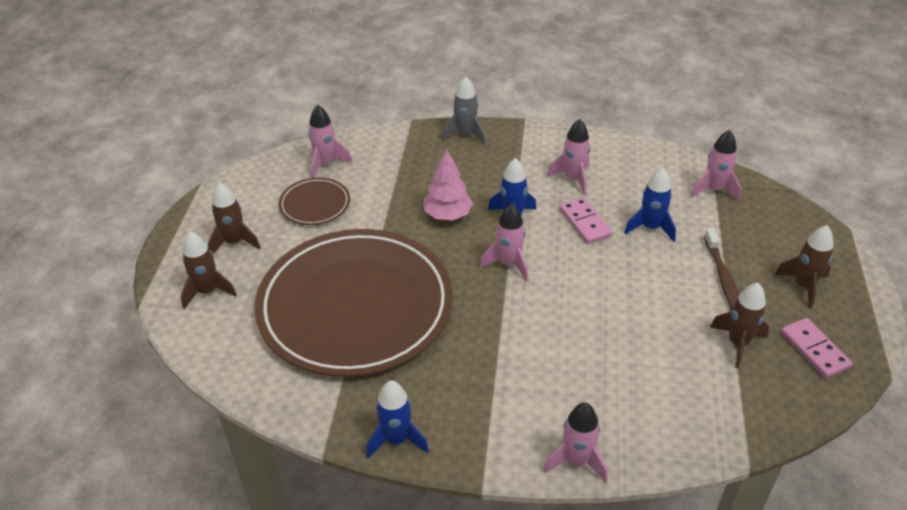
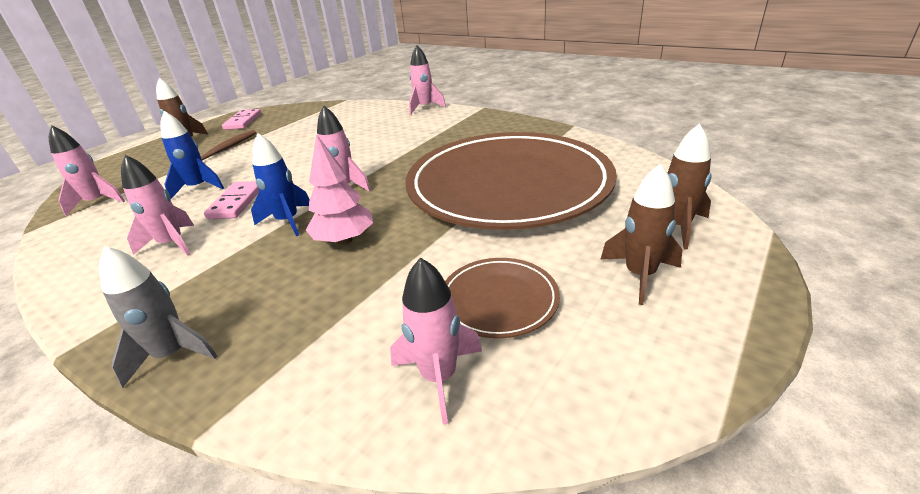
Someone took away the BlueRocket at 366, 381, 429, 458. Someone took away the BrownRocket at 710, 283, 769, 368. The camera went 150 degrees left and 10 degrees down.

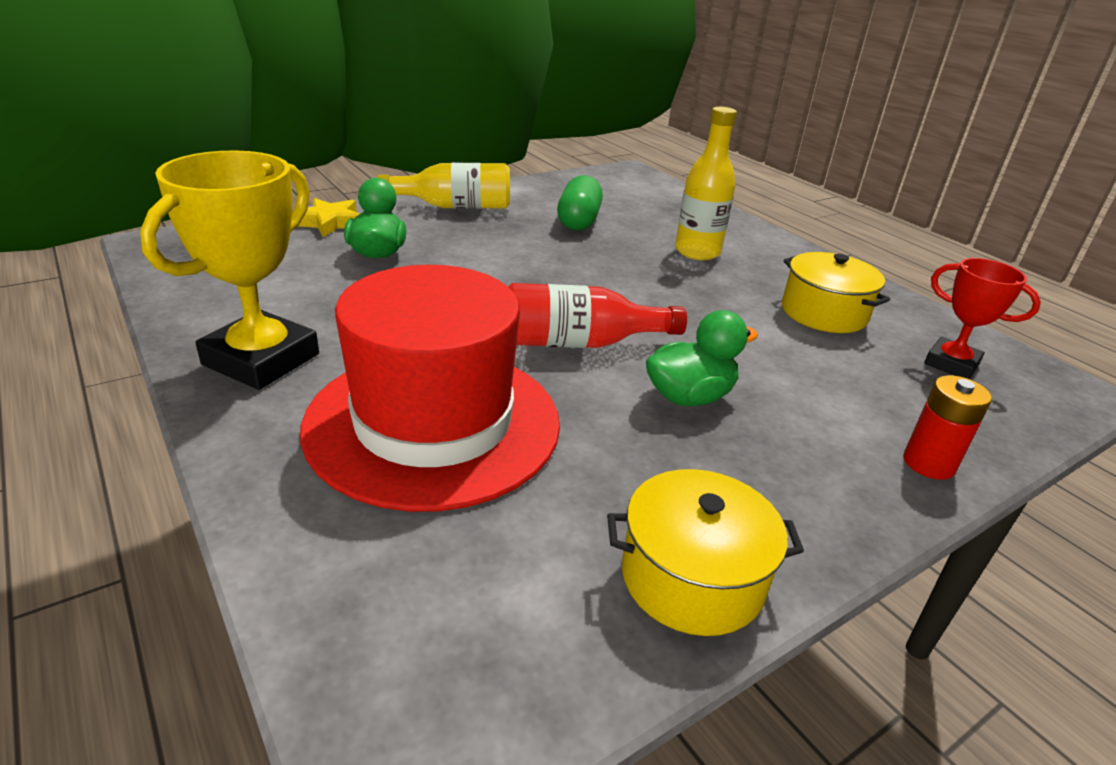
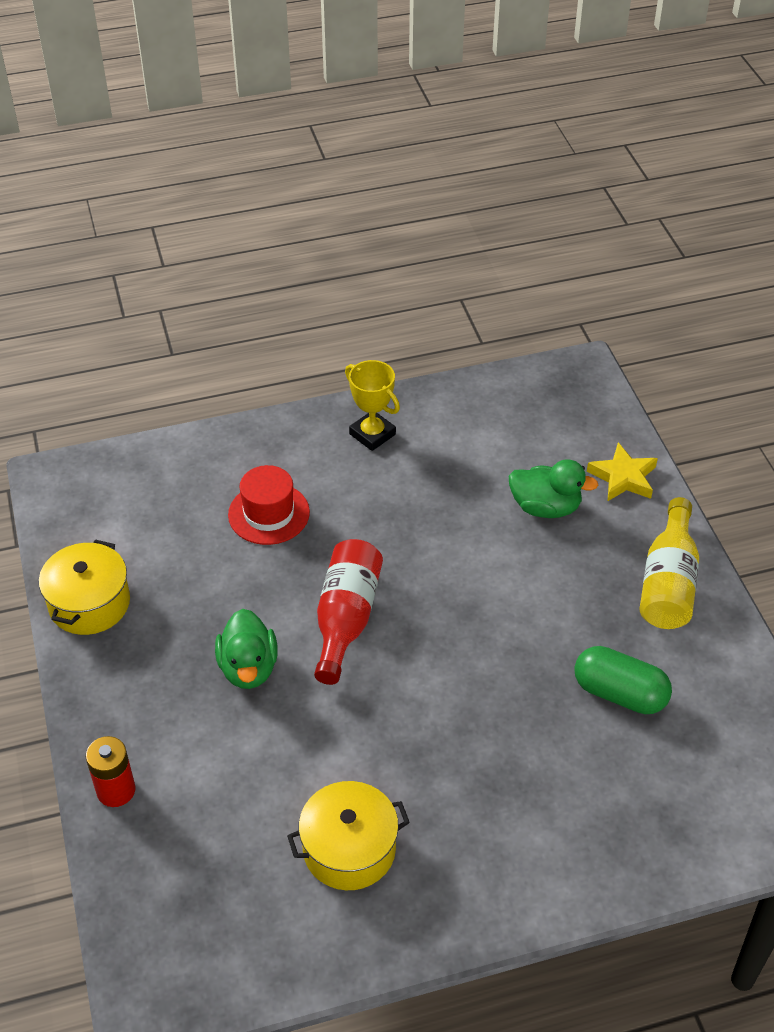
Someone scaled the RedHat at 300, 265, 560, 512 by 0.48. Someone scaled the YellowTrophy at 140, 150, 319, 390 by 0.60. Someone took away the YellowBottle at 675, 107, 737, 260. Someone took away the RedTrophy at 924, 258, 1041, 379. The camera went 110 degrees right and 15 degrees up.

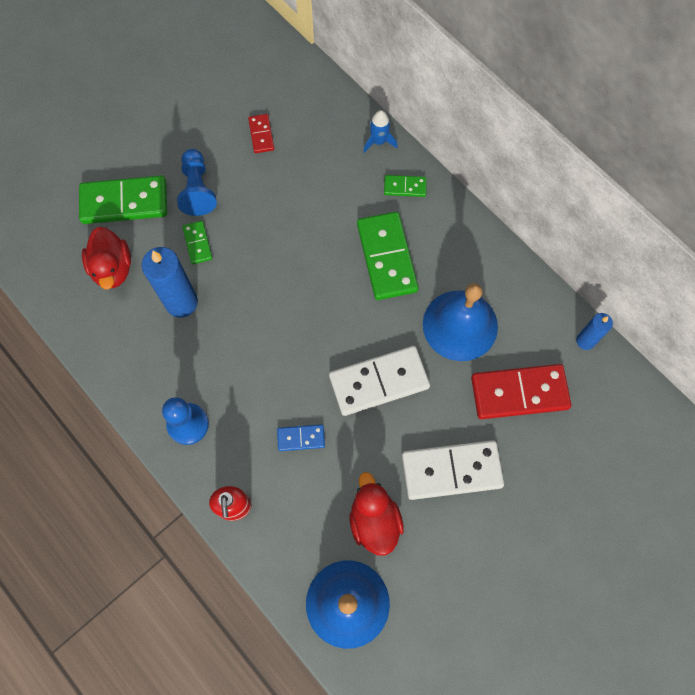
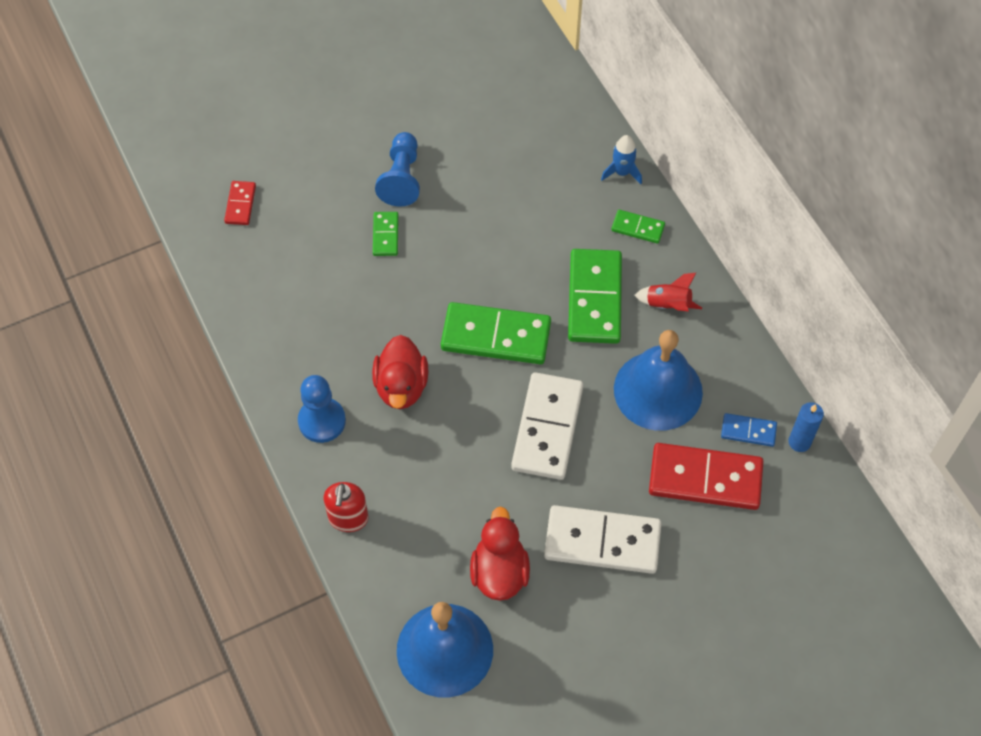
Someone carried the RedDomino from 248, 114, 274, 153 to 224, 181, 256, 225. Someone carried the RedDuck from 82, 227, 131, 289 to 372, 335, 428, 409. Someone carried the GreenDomino from 79, 175, 167, 224 to 441, 302, 551, 364. Someone rotated the WhiteDomino at 329, 346, 430, 416 by 75 degrees counterclockwise. Someone put down the RedRocket at 634, 272, 702, 312. Someone carried the BlueDomino from 277, 424, 325, 451 to 721, 413, 777, 447. Someone took away the BlueCandle at 141, 247, 198, 318. The camera went 15 degrees right and 10 degrees down.

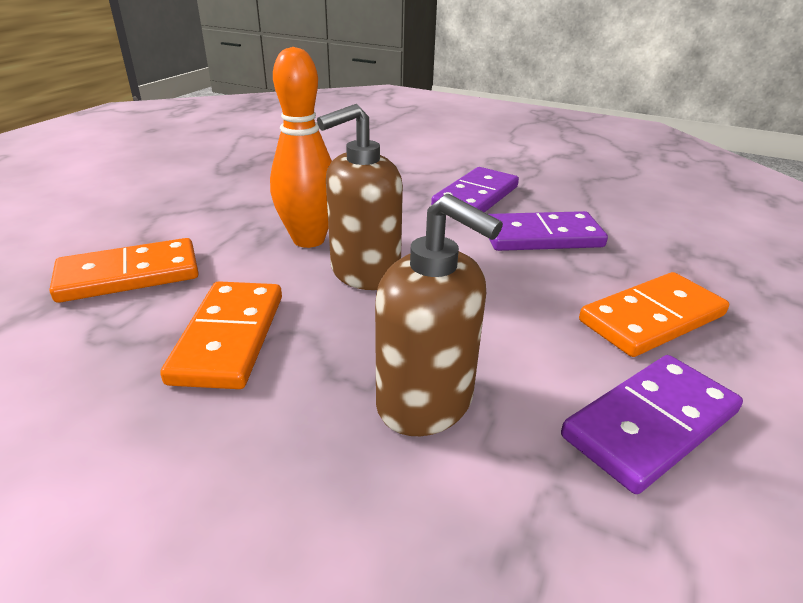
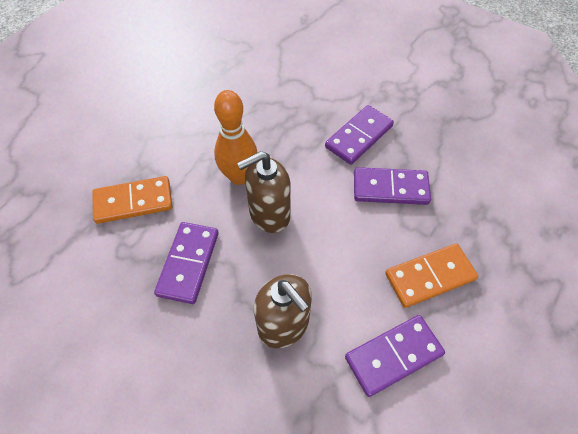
Someone repainted the OrangeDomino at 160, 281, 282, 389, which became the PurpleDomino at 154, 222, 219, 304. The camera went 10 degrees right and 25 degrees up.

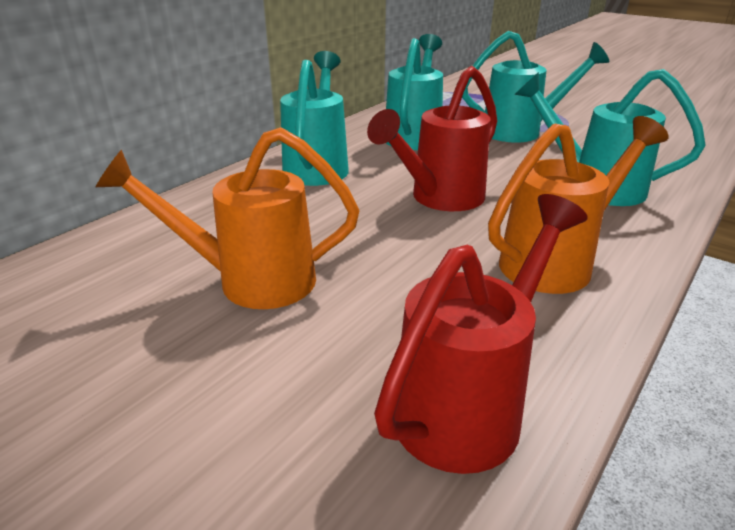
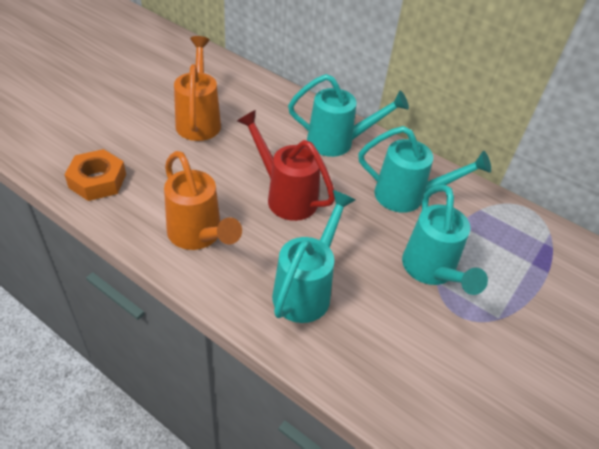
Someone swapped the RedWateringCan at 374, 194, 588, 474 for the OrangeNut at 64, 149, 126, 201. The camera went 85 degrees right and 15 degrees up.

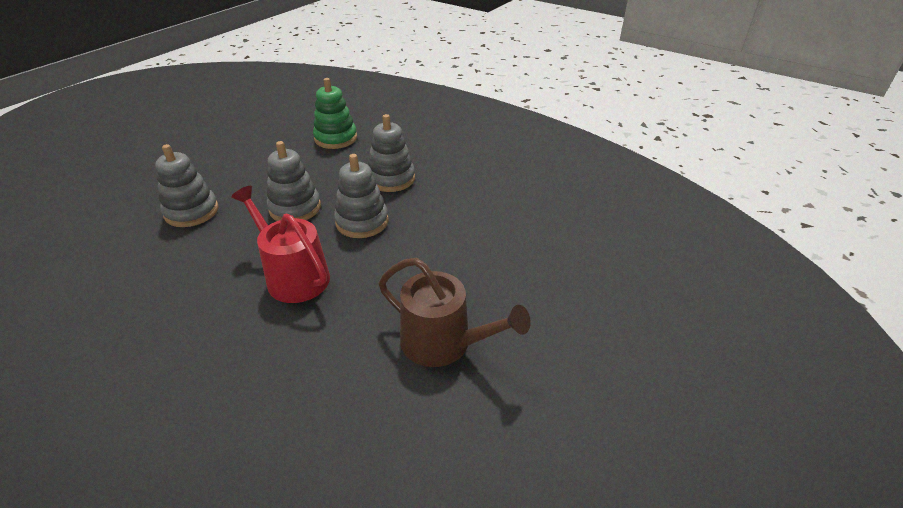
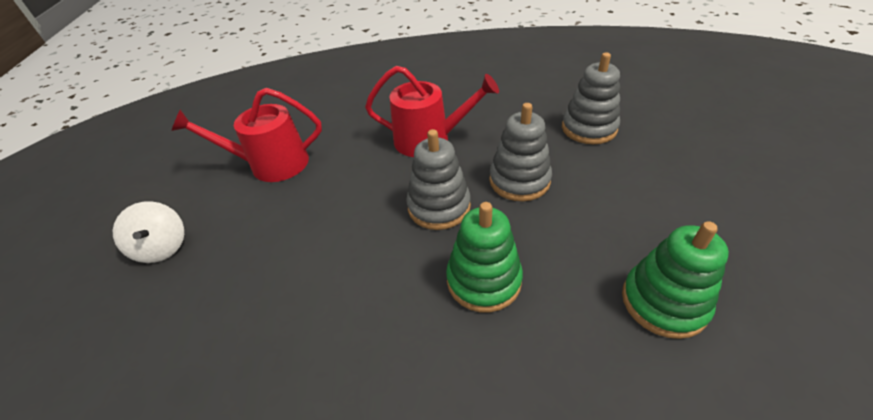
Someone put down the WhiteSpinningTop at 113, 201, 184, 263. Someone repainted the BrownWateringCan at 379, 258, 531, 367, which became the RedWateringCan at 172, 88, 322, 182. Someone repainted the GreyStackingToy at 368, 114, 415, 192, which became the GreenStackingToy at 446, 202, 523, 313. The camera went 145 degrees right and 5 degrees up.

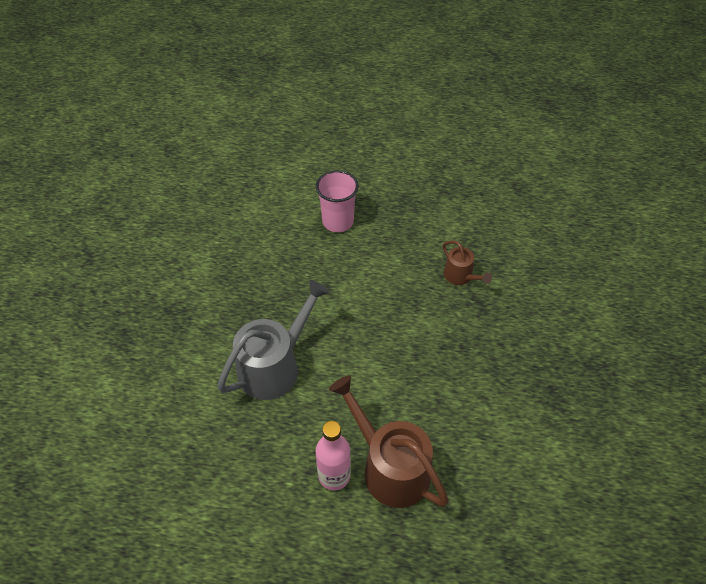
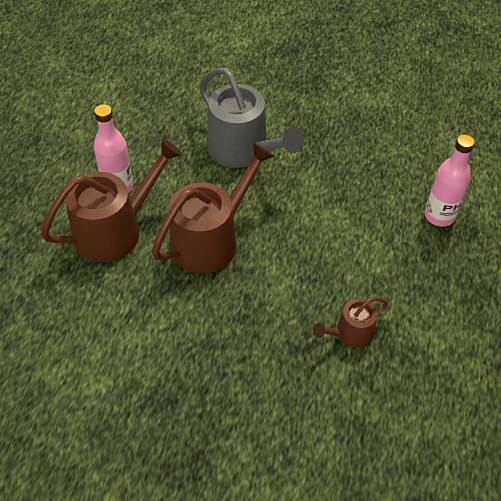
Someone put down the BrownWateringCan at 152, 142, 275, 273. Someone swapped the PinkCup at 316, 170, 359, 232 for the PinkBottle at 424, 135, 475, 227. The camera went 95 degrees right and 0 degrees up.

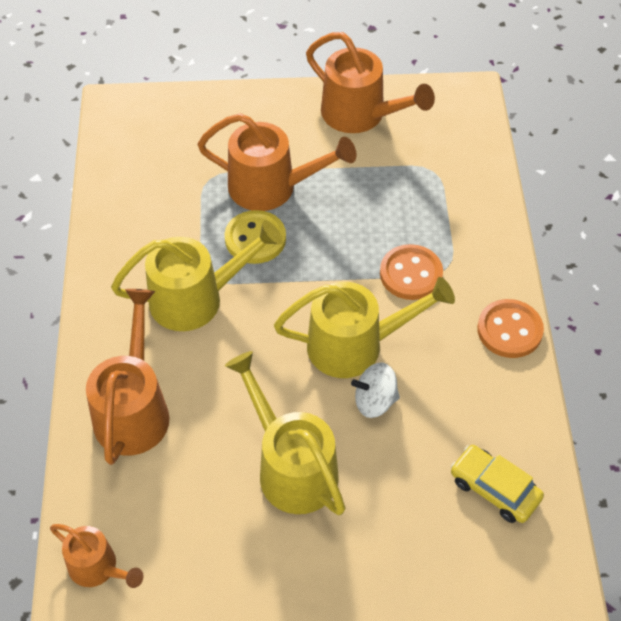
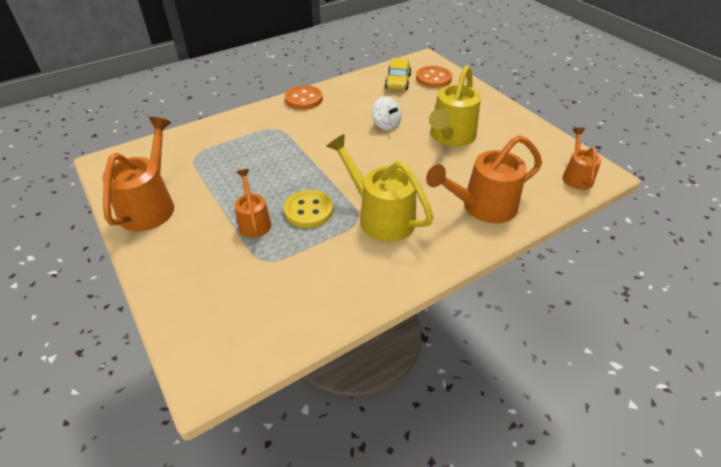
Someone scaled the OrangeWateringCan at 197, 113, 357, 211 by 0.59. Someone carried the OrangeButton from 380, 244, 443, 300 to 416, 66, 452, 88. Someone took away the YellowWateringCan at 274, 277, 455, 378. The camera went 120 degrees left and 10 degrees down.

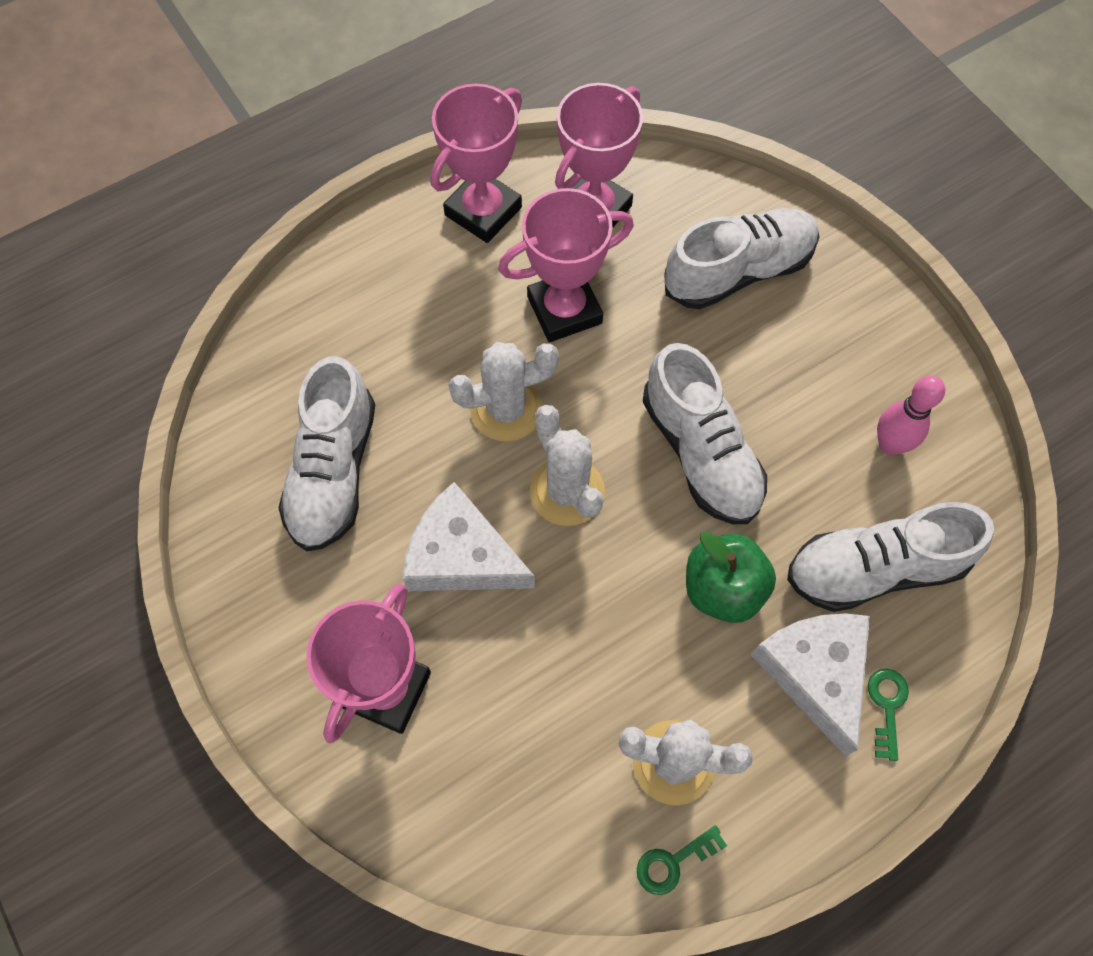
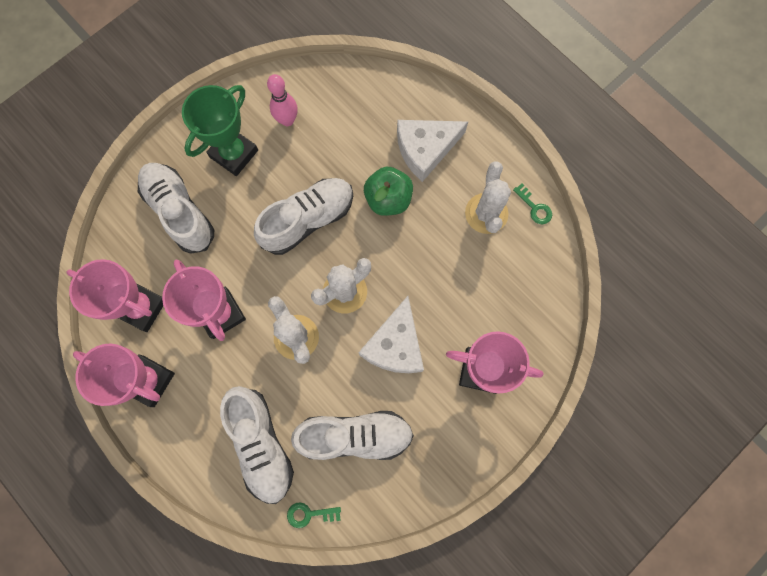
Someone put down the GreenTrophy at 182, 85, 258, 176. Someone carried the WhiteShoe from 787, 502, 994, 612 to 220, 386, 294, 504. Someone carried the GreenKey from 868, 669, 909, 761 to 287, 502, 341, 528. The camera went 100 degrees left and 10 degrees up.

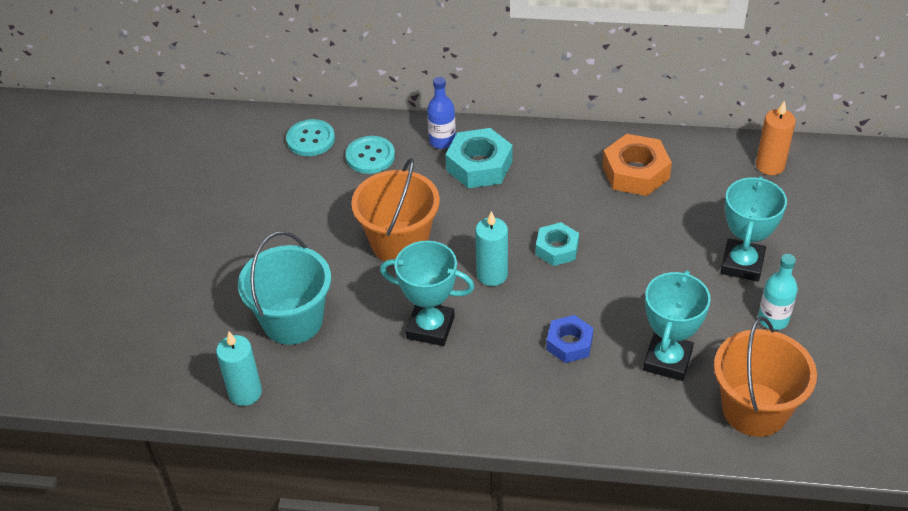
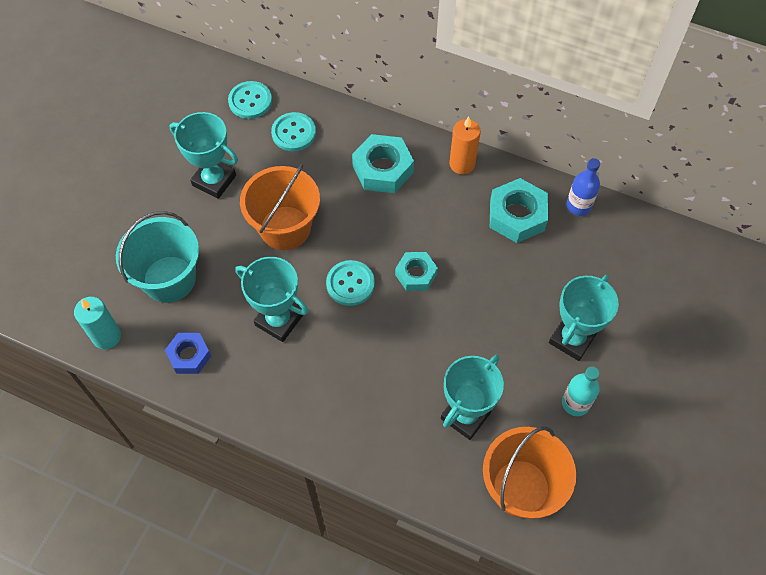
Someone carried the BlueNut from 546, 315, 594, 363 to 165, 333, 211, 374. Someone put down the TurquoiseTrophy at 169, 112, 238, 199. Someone swapped the TurquoiseCandle at 475, 211, 508, 286 for the TurquoiseButton at 326, 260, 375, 306. Someone carried the OrangeCandle from 756, 100, 796, 175 to 449, 117, 481, 175. Someone repainted the OrangeNut at 603, 134, 672, 196, which became the TurquoiseNut at 490, 178, 548, 243. Someone carried the BlueBottle from 427, 77, 456, 149 to 566, 158, 600, 216. The camera went 15 degrees right and 15 degrees up.

